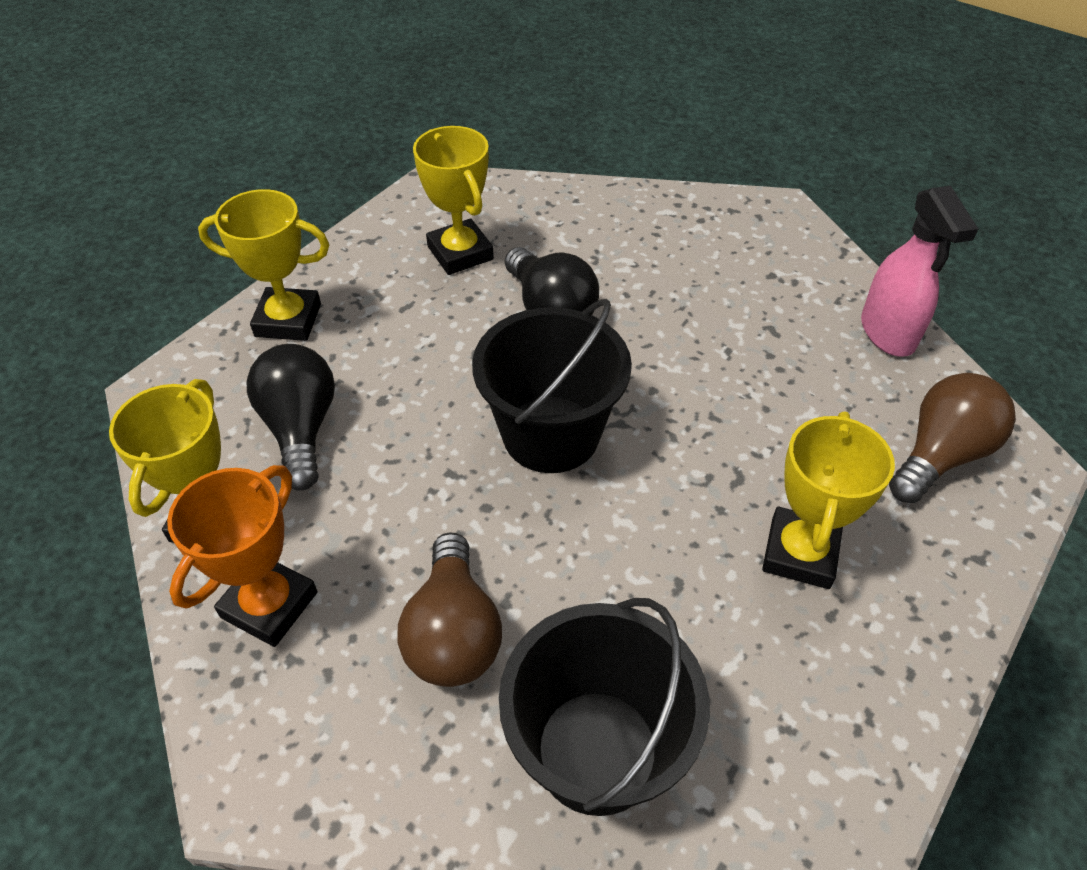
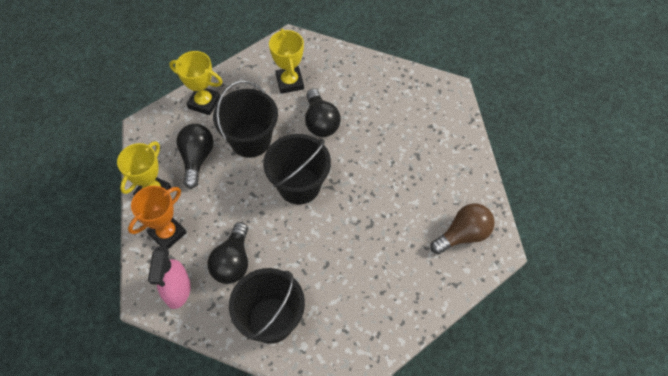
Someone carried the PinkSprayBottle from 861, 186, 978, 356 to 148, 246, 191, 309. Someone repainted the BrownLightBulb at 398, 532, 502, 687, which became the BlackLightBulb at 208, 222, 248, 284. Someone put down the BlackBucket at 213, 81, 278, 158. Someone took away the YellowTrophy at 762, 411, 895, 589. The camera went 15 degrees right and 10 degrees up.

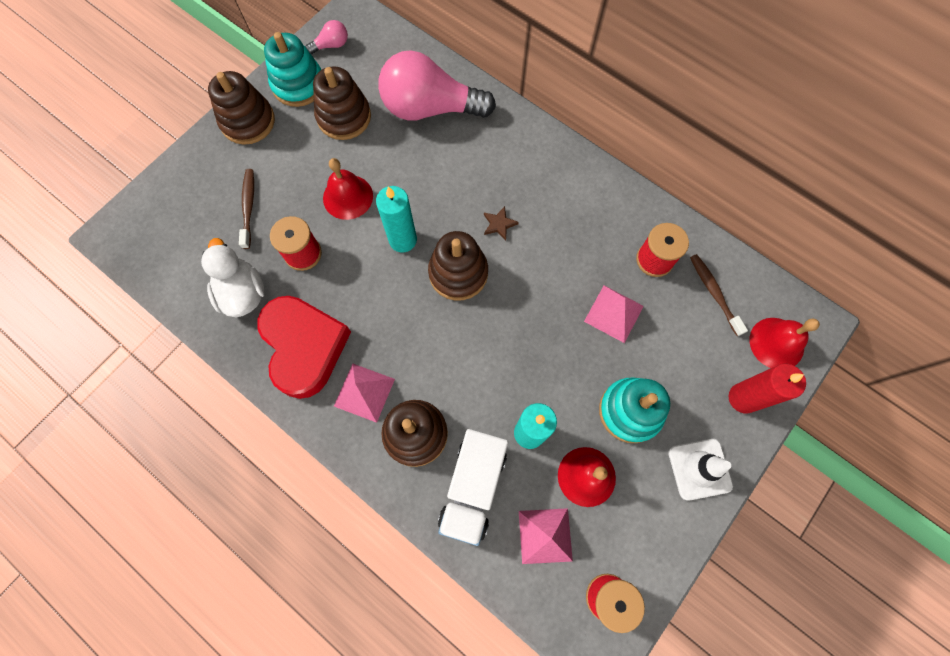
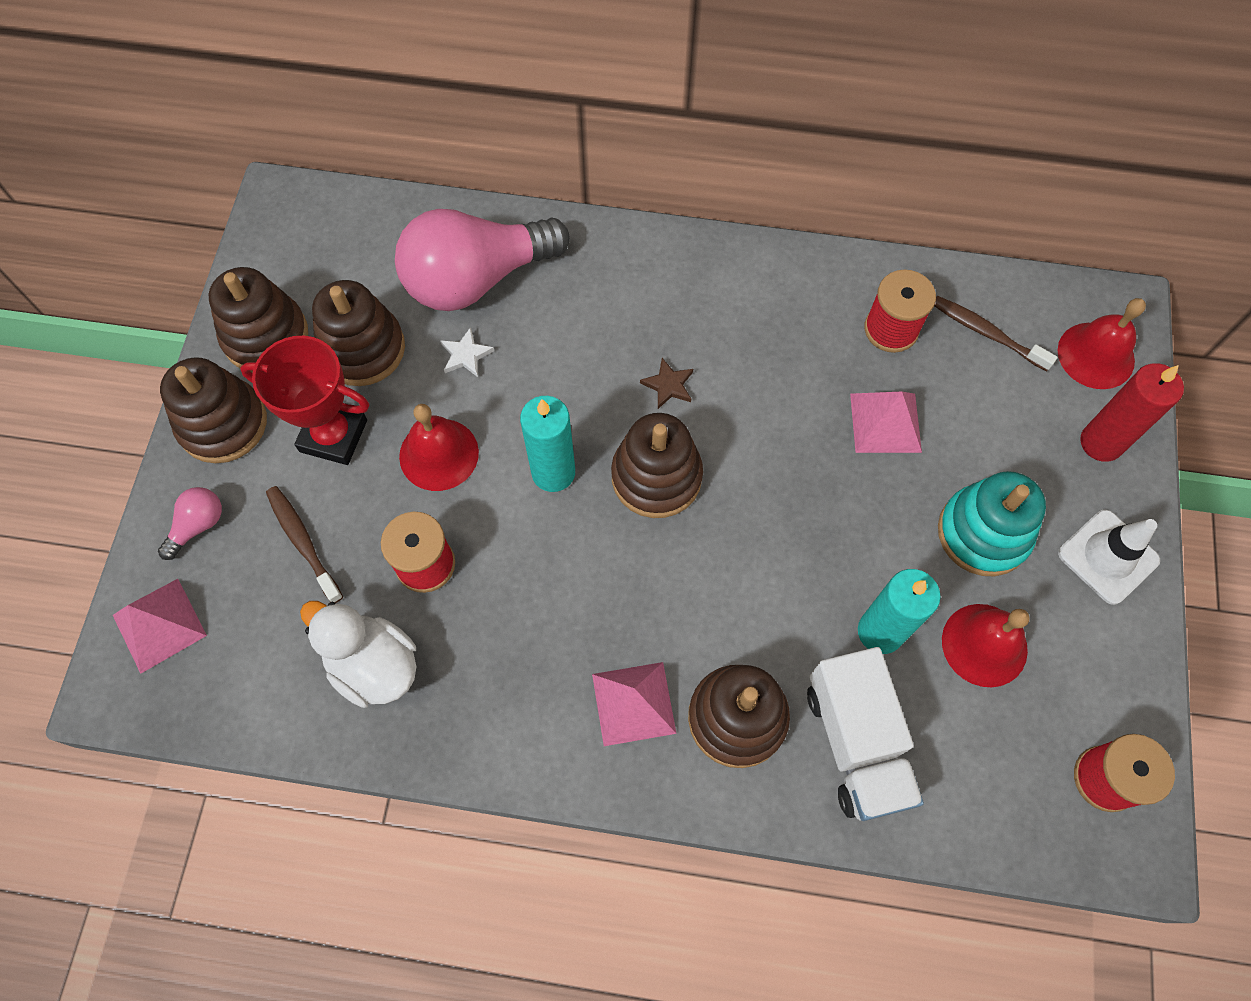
Someone carried the PinkPyramid from 519, 508, 573, 564 to 113, 579, 207, 674. Someone carried the PinkLightBulb from 306, 20, 348, 54 to 158, 487, 222, 560. Someone repainted the TurquoiseStackingToy at 264, 32, 321, 107, which became the BrownStackingToy at 209, 267, 308, 373. Someone put down the RedTrophy at 240, 336, 369, 465. Someone put down the WhiteStar at 440, 327, 494, 377. Someone took away the RedHeart at 257, 296, 351, 399. The camera went 30 degrees left and 5 degrees down.

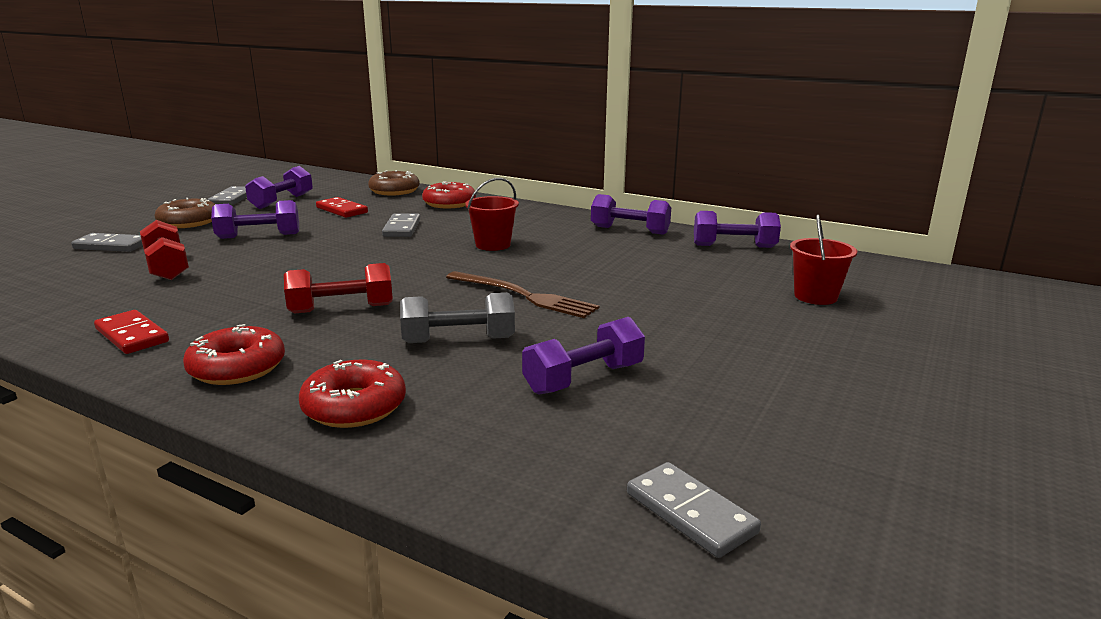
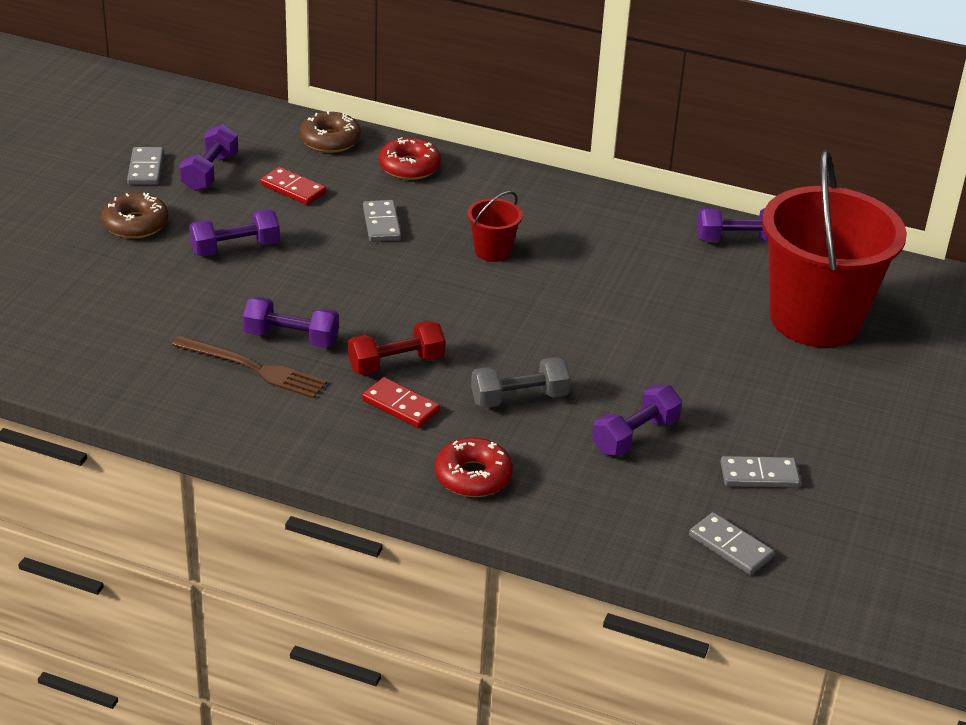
Someone carried the BrownFork from 446, 271, 599, 318 to 172, 336, 327, 399. Someone carried the PurpleDumbbell from 591, 194, 671, 235 to 243, 297, 339, 348. Someone carried the RedDomino from 94, 310, 169, 354 to 362, 377, 440, 428. Someone carried the GreyDomino from 71, 233, 143, 252 to 721, 456, 800, 488. Someone scaled the RedBucket at 790, 214, 857, 305 by 2.42. Someone took away the RedDumbbell at 140, 220, 189, 280. Someone took away the RedDonut at 183, 324, 285, 385. The camera went 10 degrees left and 15 degrees up.

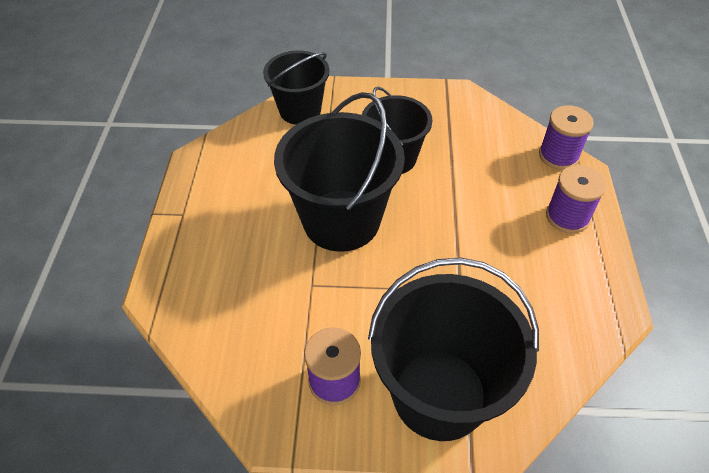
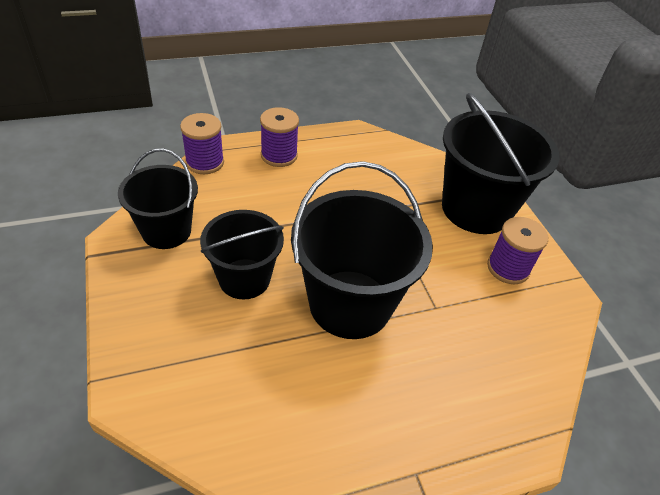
Someone carried the BlackBucket from 263, 51, 329, 125 to 118, 149, 198, 249. The camera went 115 degrees left and 5 degrees down.

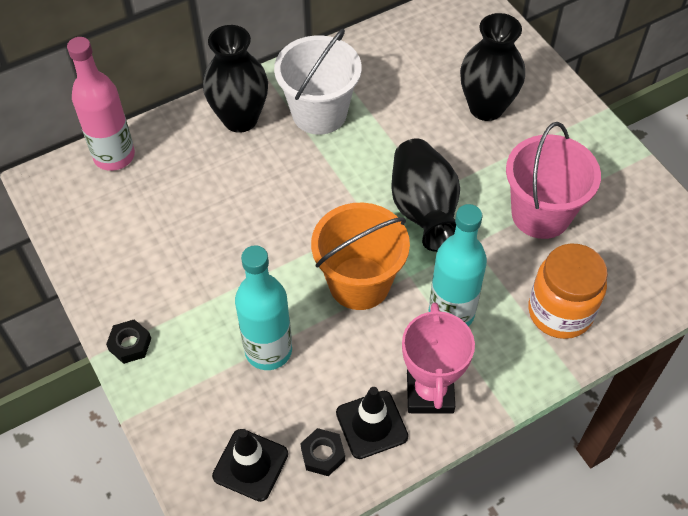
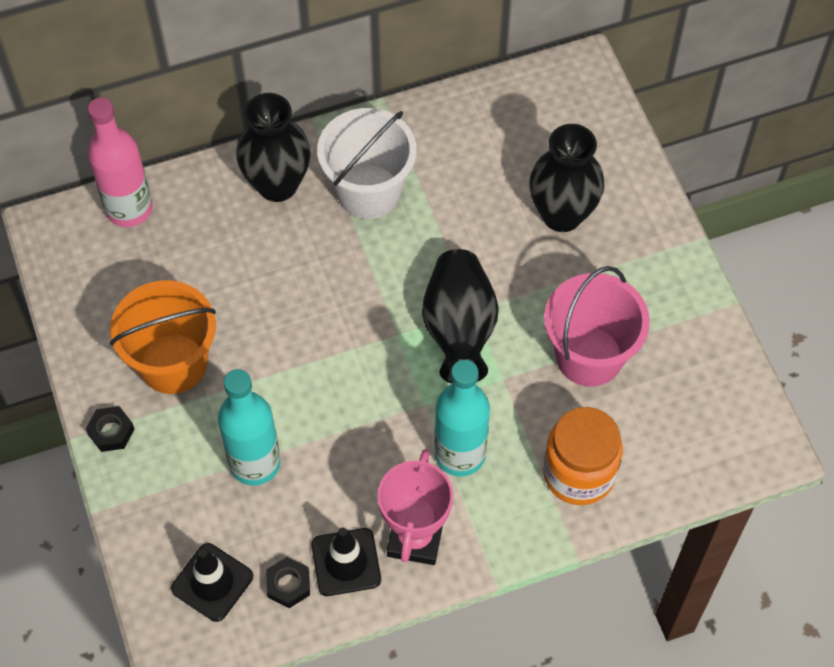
Someone carried the OrangeBucket from 311, 203, 410, 310 to 110, 280, 216, 394. The camera went 10 degrees right and 5 degrees up.

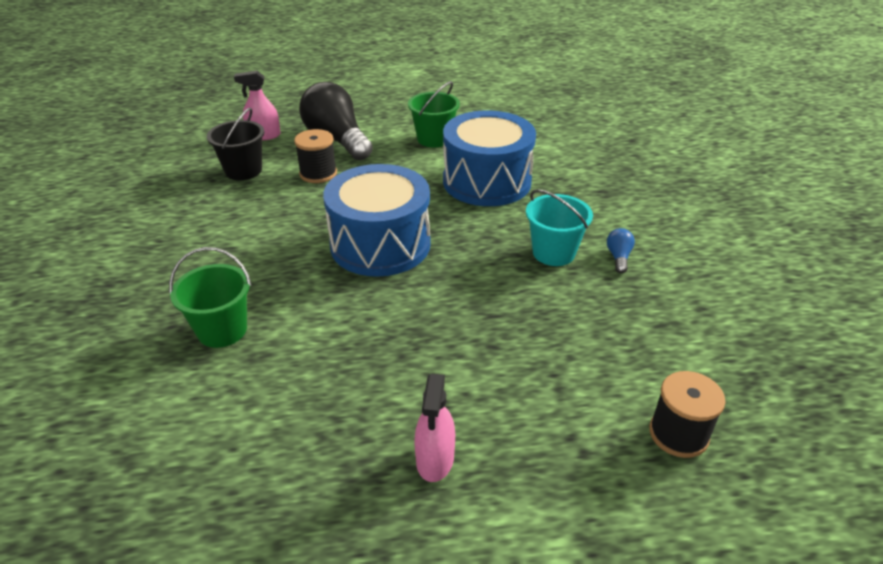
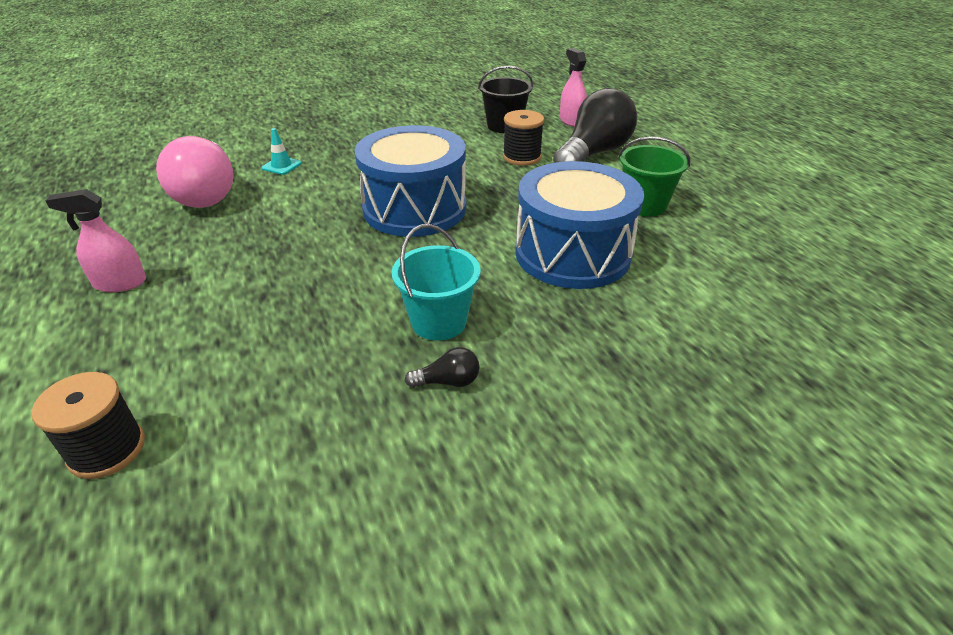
Someone put down the PinkLightBulb at 156, 136, 233, 208. Someone swapped the GreenBucket at 169, 247, 251, 348 for the TurquoiseTrafficCone at 261, 128, 301, 175. Someone repainted the BlueLightBulb at 607, 228, 635, 273, which became the BlackLightBulb at 405, 347, 480, 388. The camera went 75 degrees right and 0 degrees up.

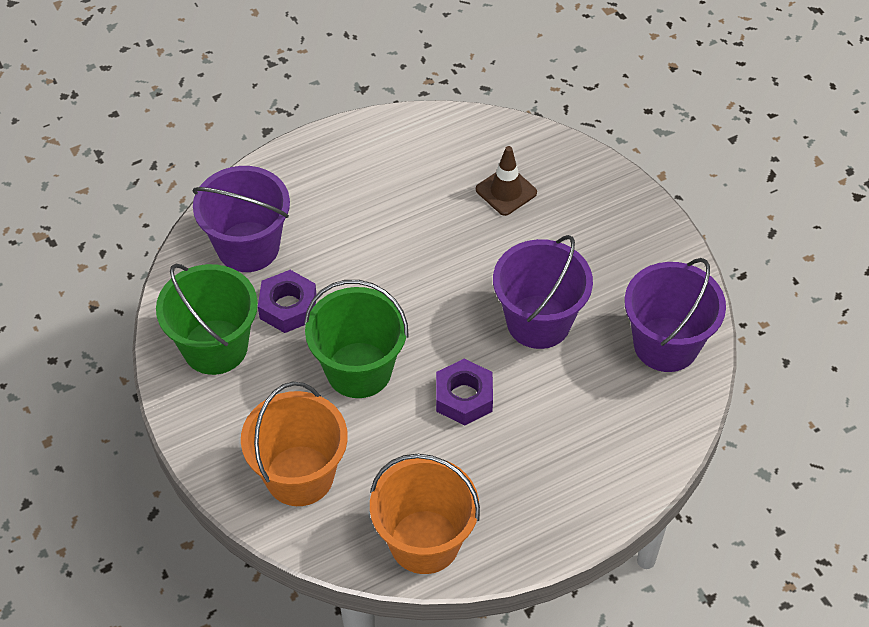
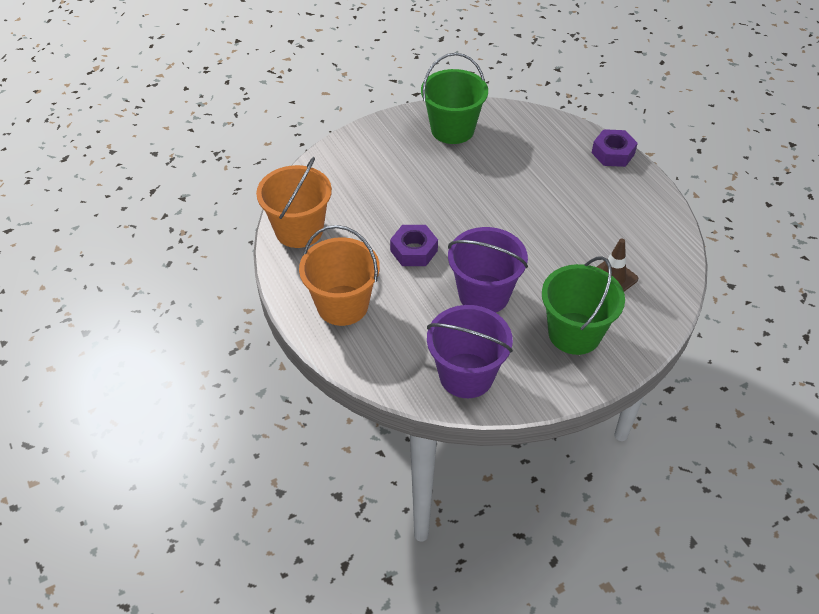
Someone carried the OrangeBucket from 241, 382, 348, 506 to 299, 225, 380, 326. Someone carried the GreenBucket from 304, 280, 409, 398 to 542, 256, 625, 355. Someone carried the PurpleNut from 258, 270, 317, 333 to 592, 129, 638, 167. Someone took away the PurpleBucket at 192, 166, 290, 272. The camera went 90 degrees right and 5 degrees down.

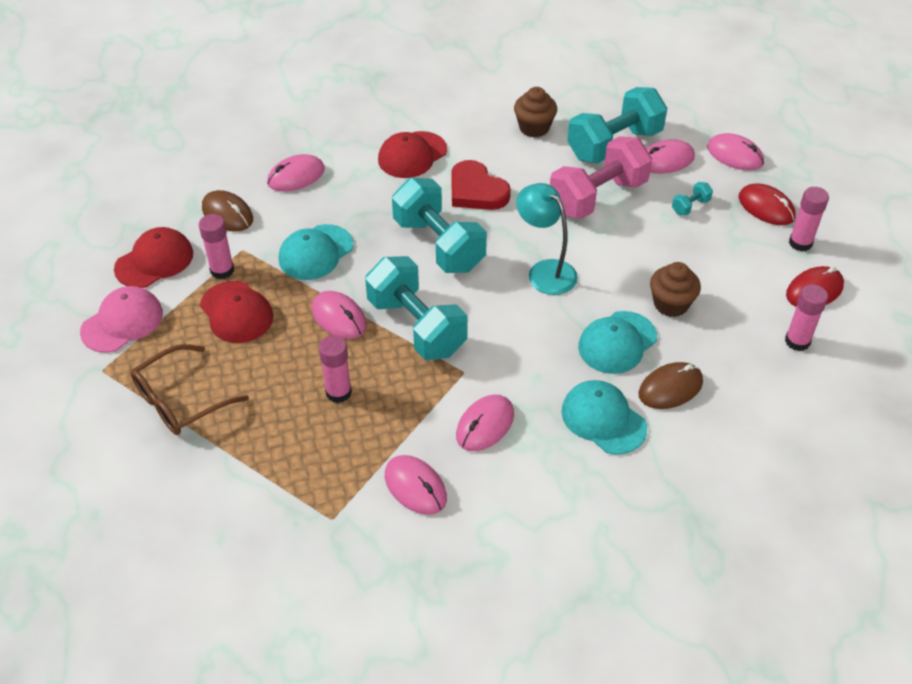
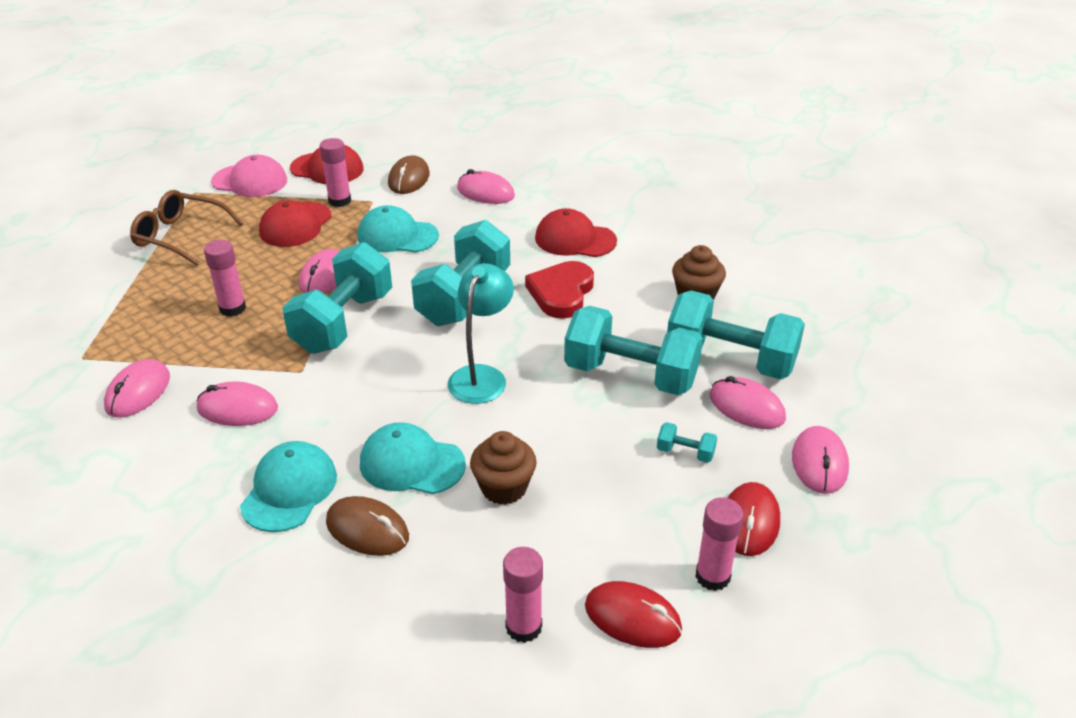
Someone repainted the PinkDumbbell at 550, 136, 652, 219, which became the TurquoiseDumbbell at 564, 306, 703, 396. The camera went 60 degrees right and 10 degrees down.

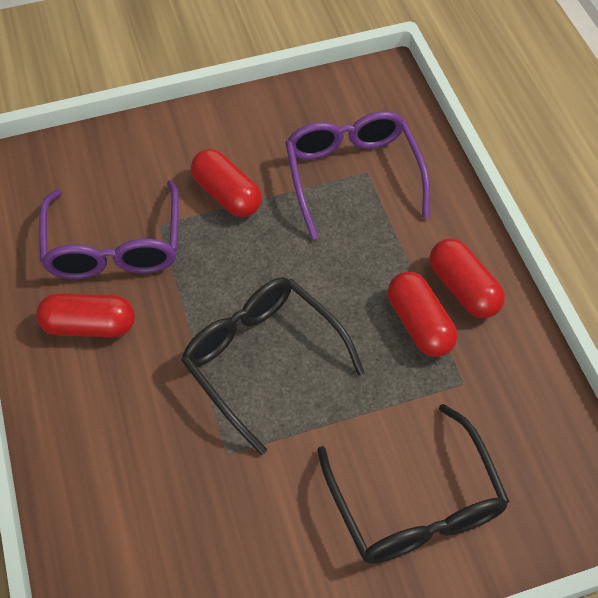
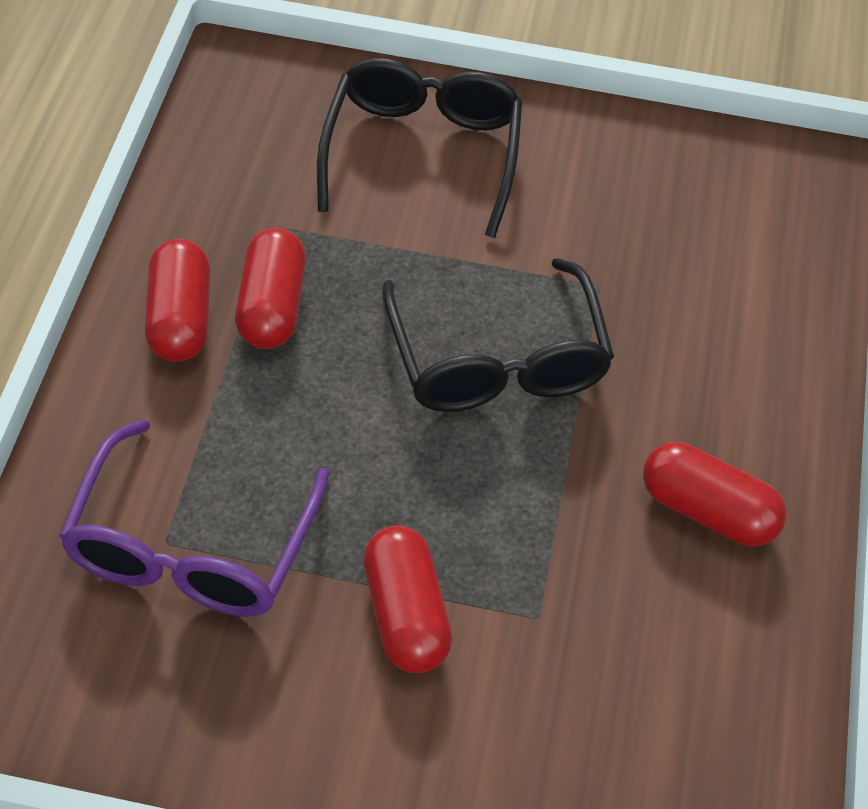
Someone took away the PurpleGlasses at 39, 180, 179, 279. The camera went 155 degrees left and 5 degrees down.

